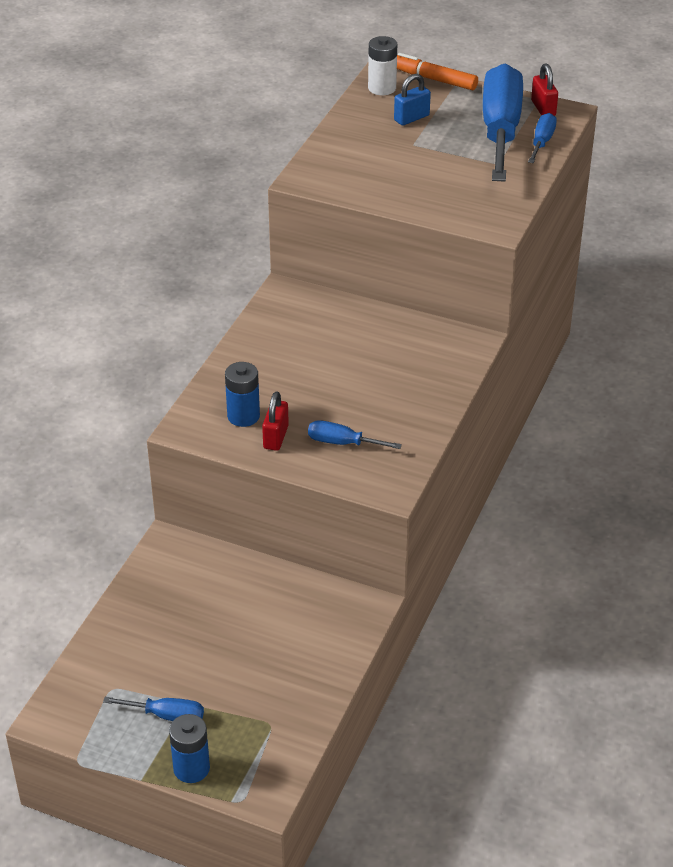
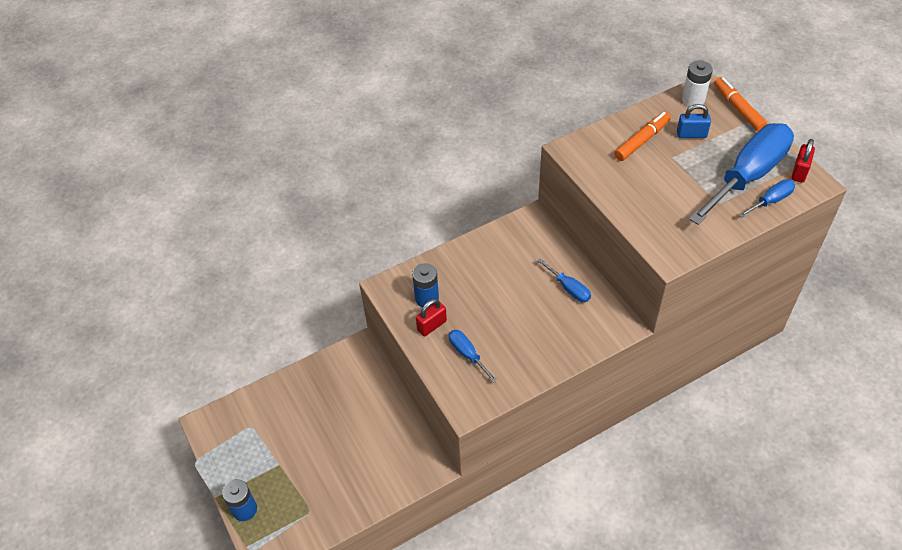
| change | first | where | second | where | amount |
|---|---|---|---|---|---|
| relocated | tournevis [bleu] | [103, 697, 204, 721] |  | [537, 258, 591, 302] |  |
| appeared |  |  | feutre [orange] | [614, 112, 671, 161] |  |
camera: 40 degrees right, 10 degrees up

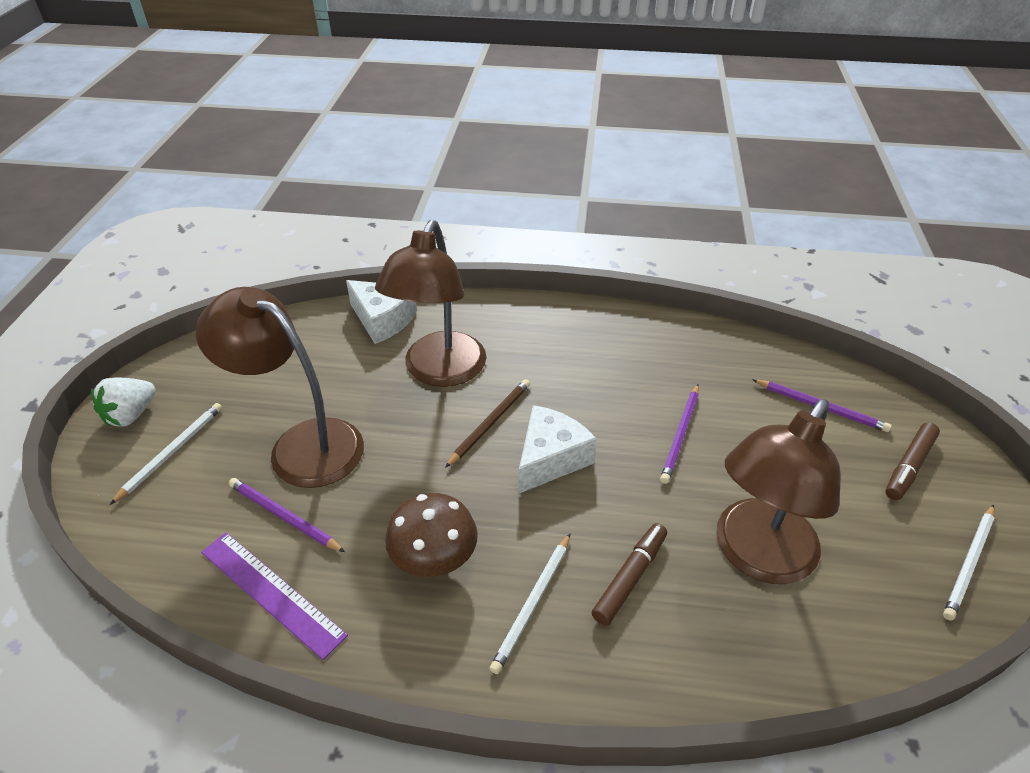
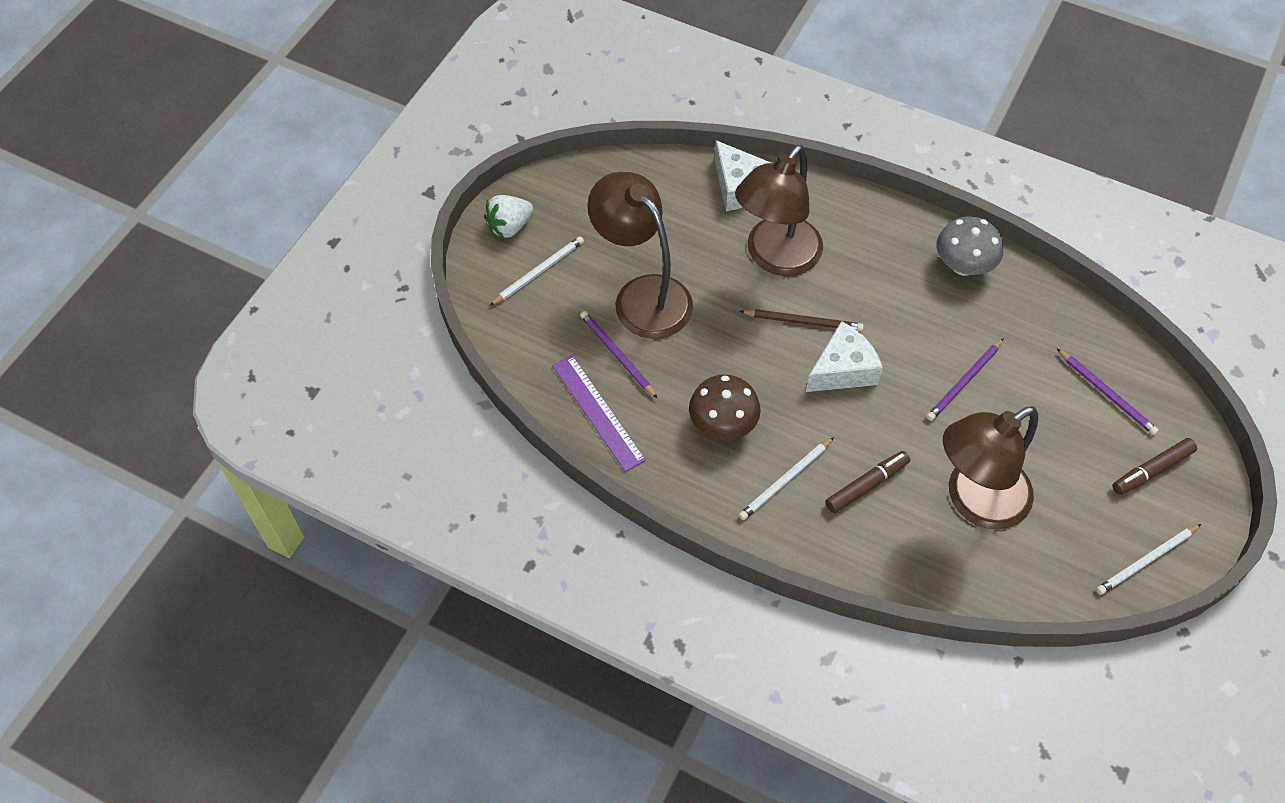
| change | first | where | second | where | amount |
|---|---|---|---|---|---|
| spun | crayon [marron] | [445, 379, 530, 468] |  | [739, 309, 864, 331] | 45 degrees clockwise |
| appeared |  |  | champignon [gris] | [936, 216, 1003, 276] |  |
camera: 20 degrees right, 15 degrees up

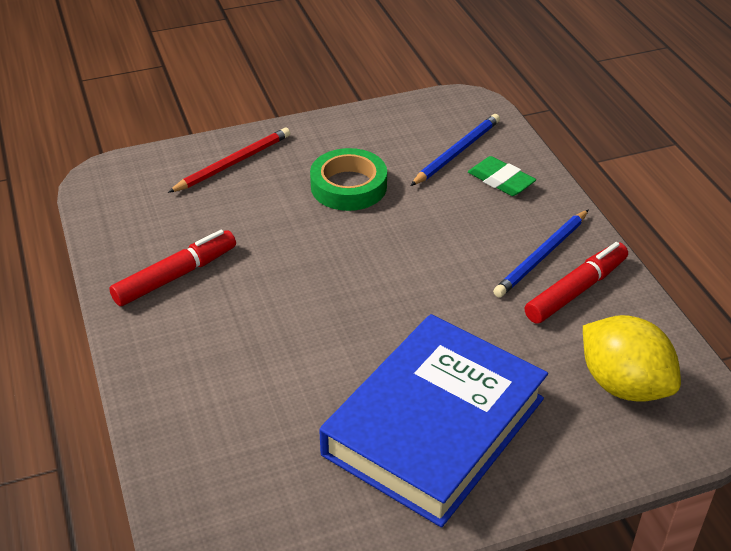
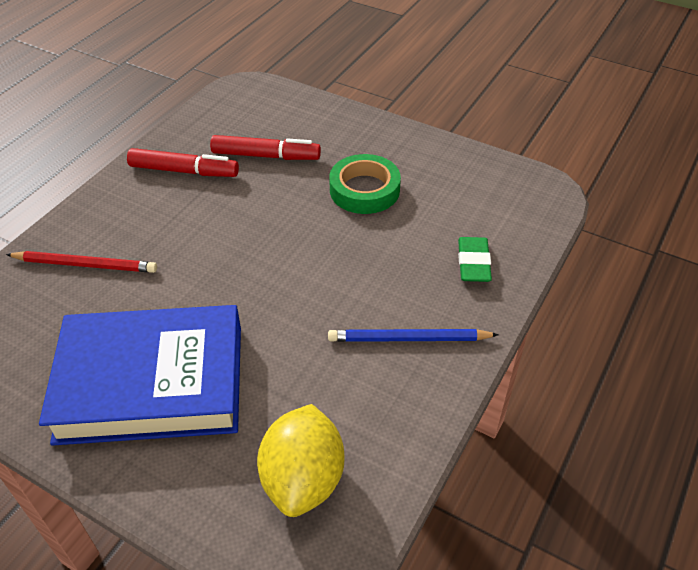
| change | first | where | second | where | amount |
|---|---|---|---|---|---|
| missing | crayon [bleu] | [410, 114, 500, 186] |  |  |  |
| relocated | crayon [rouge] | [168, 128, 290, 193] |  | [6, 251, 157, 273] |  |
| relocated | feutre [rouge] | [525, 242, 628, 324] |  | [210, 135, 321, 160] |  |
camera: 50 degrees right, 5 degrees up

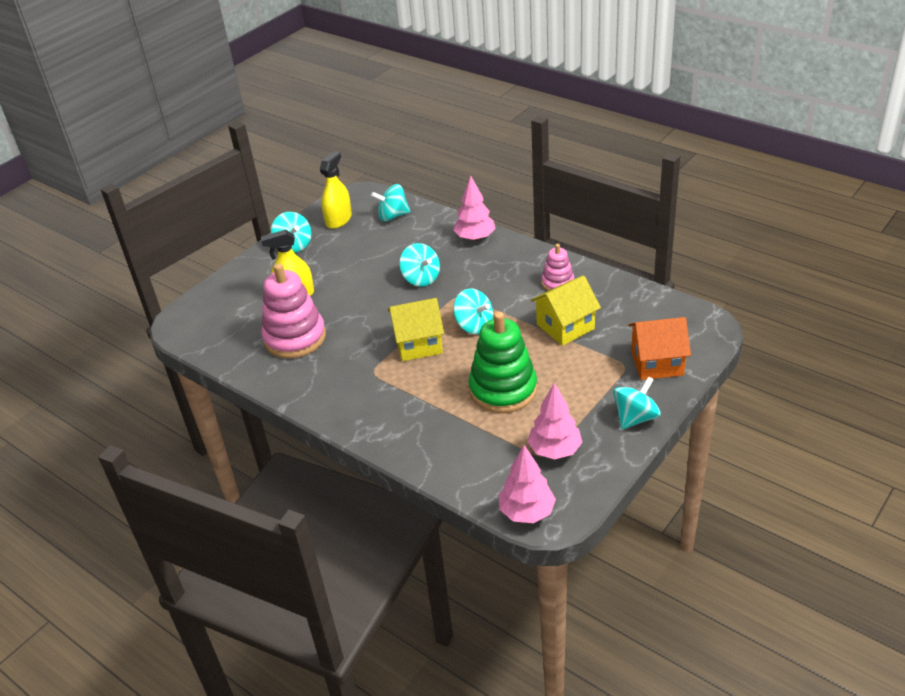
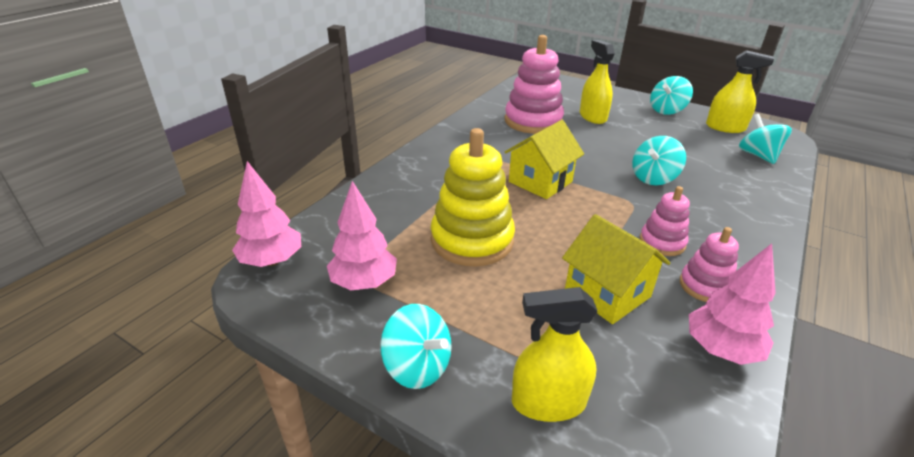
| change | first | where | second | where | amount |
|---|---|---|---|---|---|
| relocated | arbre [rose] | [453, 175, 496, 241] |  | [689, 243, 776, 365] |  |
| missing | toupie [turquoise] | [453, 289, 493, 334] |  |  |  |
| spun | maison [jaune] | [388, 298, 444, 361] |  | [504, 120, 584, 199] | 60 degrees clockwise |
| colour | jouet à empiler [vert] | [468, 312, 537, 413] | jouet à empiler [jaune] | [431, 128, 515, 266] |  |
| exchanged | maison [orange] | [628, 317, 691, 380] | vaporisateur [jaune] | [512, 287, 598, 422] |  |
| appeared |  |  | jouet à empiler [rose] | [640, 186, 690, 256] |  |
camera: 80 degrees right, 5 degrees down

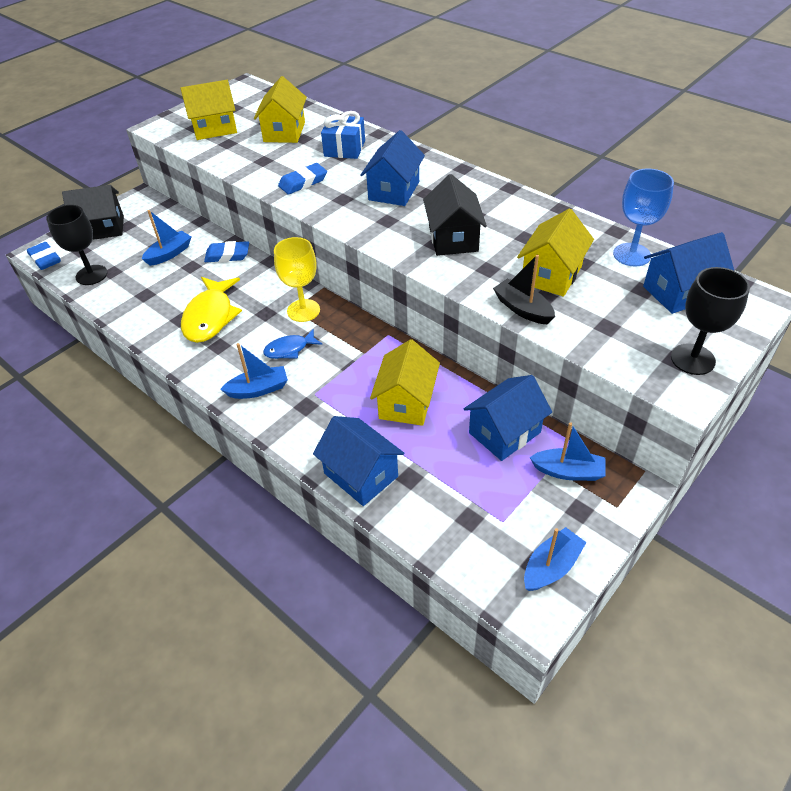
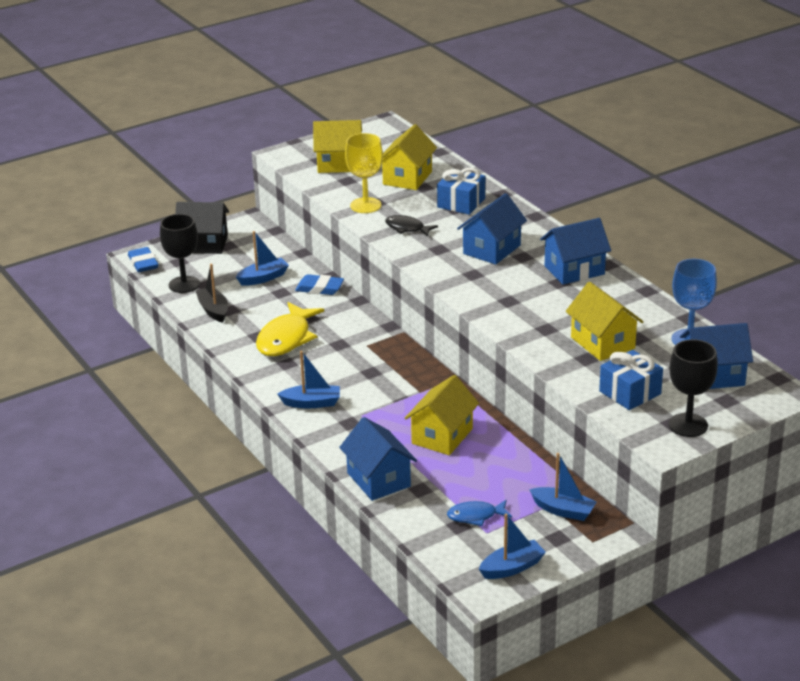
| change | first | where | second | where | amount |
|---|---|---|---|---|---|
| exchanged | gomme [bleu] | [278, 163, 327, 195] | poisson [noir] | [385, 215, 438, 237] |  |
| missing | maison [noir] | [423, 174, 487, 256] |  |  |  |
| spun | maison [jaune] | [517, 209, 594, 297] |  | [566, 282, 644, 361] | 75 degrees counterclockwise |
| relocated | verre à pied [jaune] | [274, 237, 320, 322] |  | [345, 133, 383, 213] |  |
| relocated | bateau [noir] | [493, 255, 555, 325] |  | [196, 264, 228, 323] |  |
| relocated | poisson [bleu] | [263, 329, 322, 359] |  | [447, 500, 512, 526] |  |
| relocated | maison [bleu] | [464, 375, 552, 461] |  | [540, 218, 611, 285] |  |
| appeared |  |  | cadeau [bleu] | [599, 350, 663, 410] |  |
camera: 15 degrees right, 15 degrees down

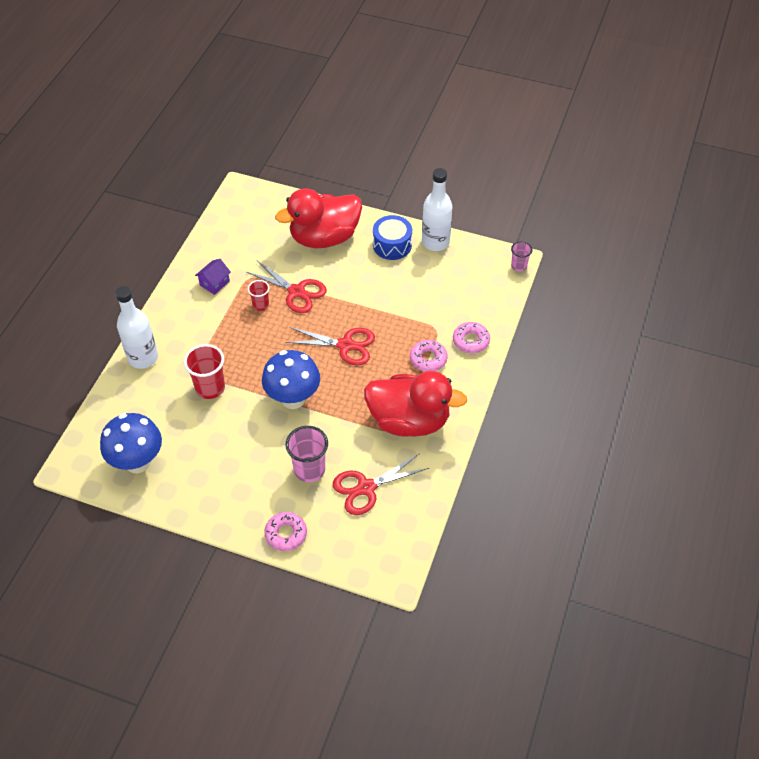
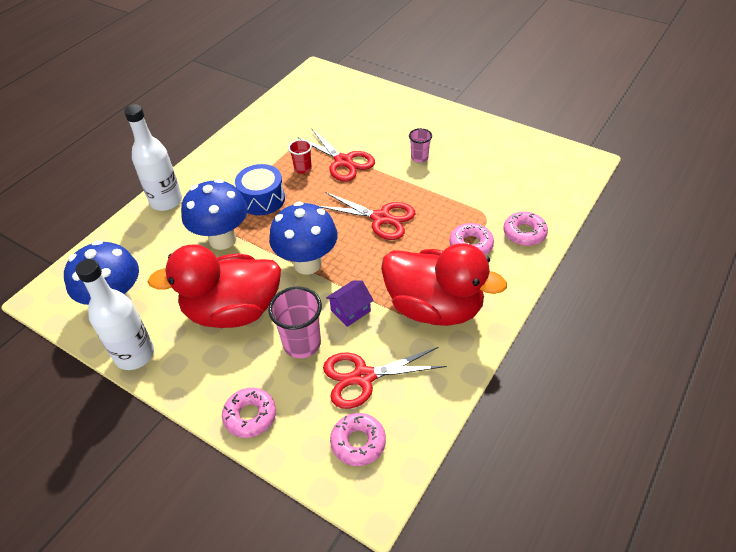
| change | first | where | second | where | amount |
|---|---|---|---|---|---|
| relocated | bouteille [blanc] | [422, 168, 453, 251] |  | [75, 259, 154, 370] |  |
| relocated | canard [rouge] | [275, 188, 362, 248] |  | [148, 244, 281, 328] |  |
| relocated | tambour [bleu] | [373, 215, 412, 260] |  | [235, 164, 285, 215] |  |
| relocated | gobelet [rose] | [511, 241, 532, 272] |  | [409, 128, 432, 163] |  |
| relocated | maison [violet] | [195, 259, 231, 295] |  | [326, 280, 374, 327] |  |
| exchanged | gobelet [rouge] | [184, 344, 225, 399] | champignon [bleu] | [181, 179, 248, 250] |  |
| appeared |  |  | beignet [rose] | [330, 413, 386, 466] |  |
camera: 15 degrees right, 5 degrees down

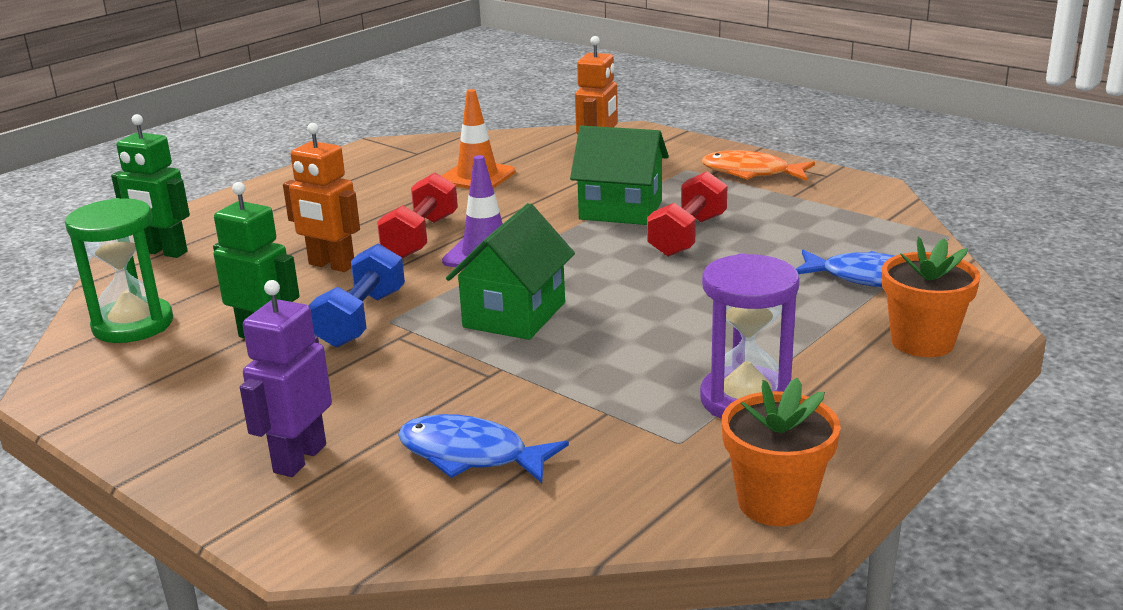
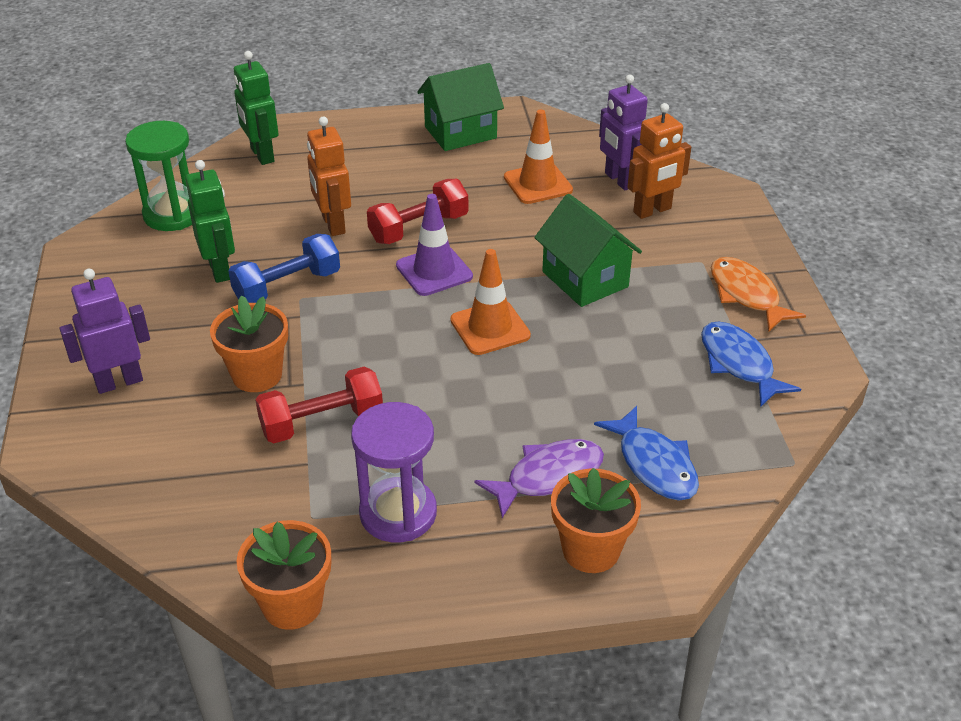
| change | first | where | second | where | amount |
|---|---|---|---|---|---|
| relocated | haltère [rouge] | [647, 171, 727, 257] |  | [255, 367, 383, 443] |  |
| relocated | maison [vert] | [446, 203, 575, 340] |  | [417, 63, 504, 151] |  |
| relocated | poisson [bleu] | [398, 414, 569, 483] |  | [701, 321, 801, 407] |  |
| appeared |  |  | robot [violet] | [599, 74, 648, 190] |  |
| appeared |  |  | cône de chantier [orange] | [450, 249, 531, 355] |  |
| appeared |  |  | pot de fleurs [orange] | [210, 295, 288, 392] |  |
| appeared |  |  | poisson [violet] | [474, 439, 604, 518] |  |
camera: 40 degrees right, 15 degrees up

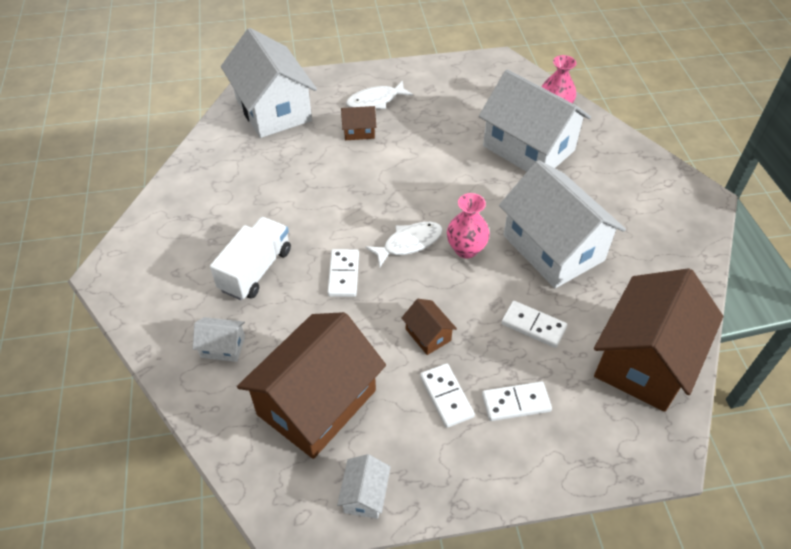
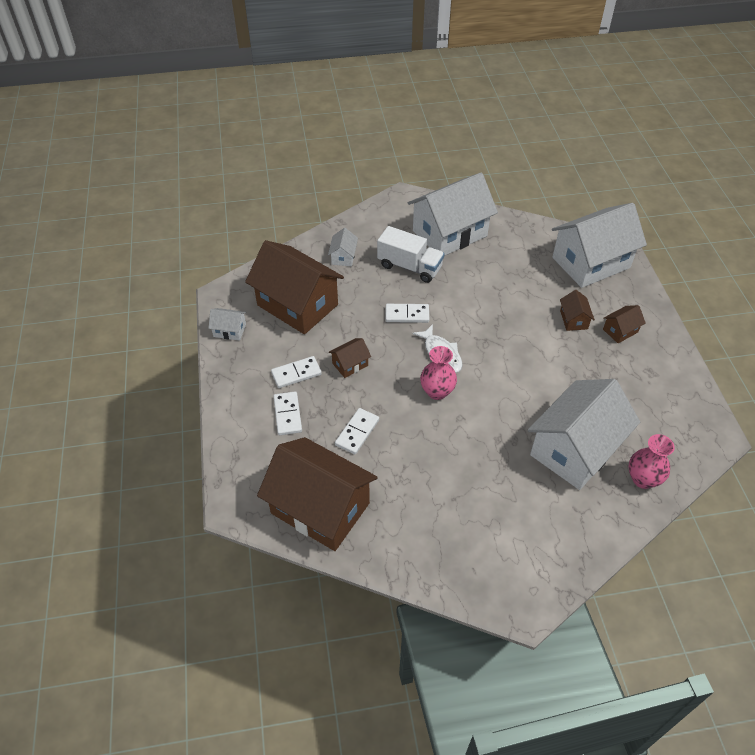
| change | first | where | second | where | amount |
|---|---|---|---|---|---|
| exchanged | poisson [blanc] | [346, 80, 413, 109] | maison [marron] | [603, 305, 645, 343] |  |
| relocated | maison [blanc] | [499, 160, 626, 288] |  | [408, 173, 498, 256] |  |
camera: 90 degrees right, 0 degrees up

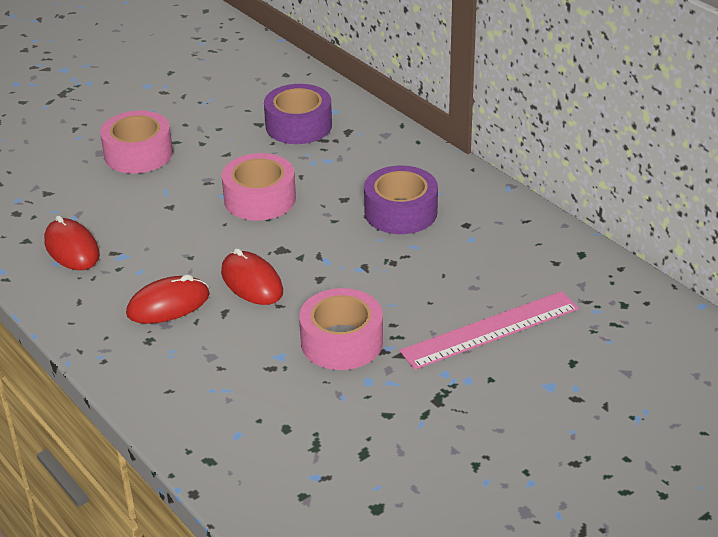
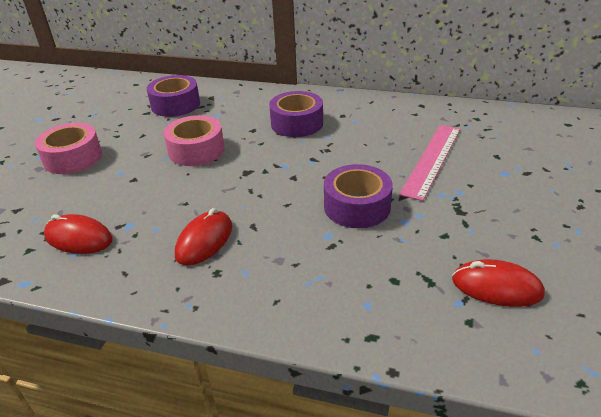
| change | first | where | second | where | amount |
|---|---|---|---|---|---|
| relocated | souris [rouge] | [221, 248, 283, 305] |  | [452, 259, 545, 307] |  |
| colour | ruban adhésif [rose] | [299, 288, 383, 370] | ruban adhésif [violet] | [324, 164, 393, 228] |  |
camera: 35 degrees left, 0 degrees up

